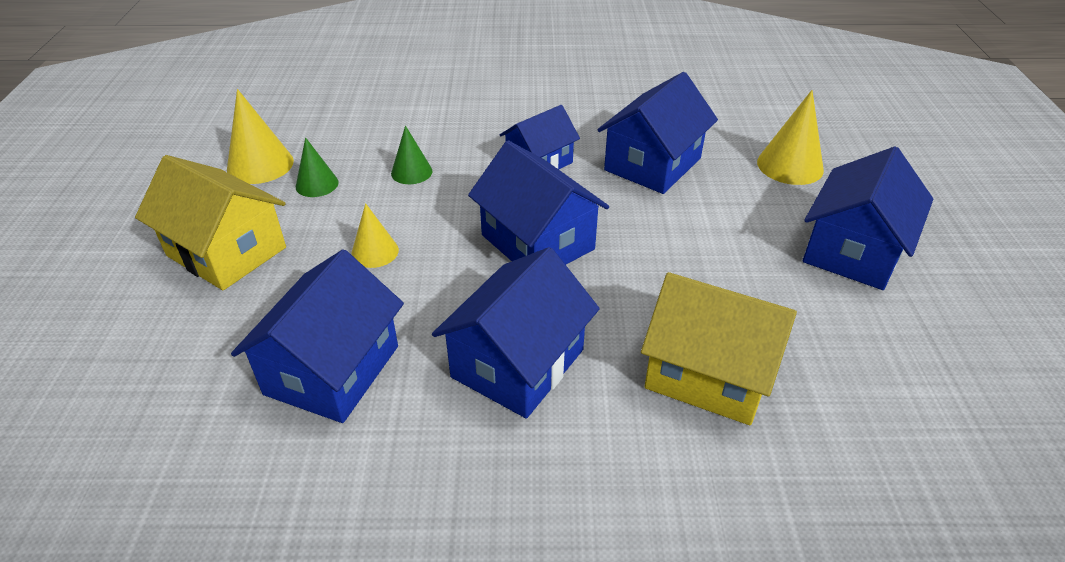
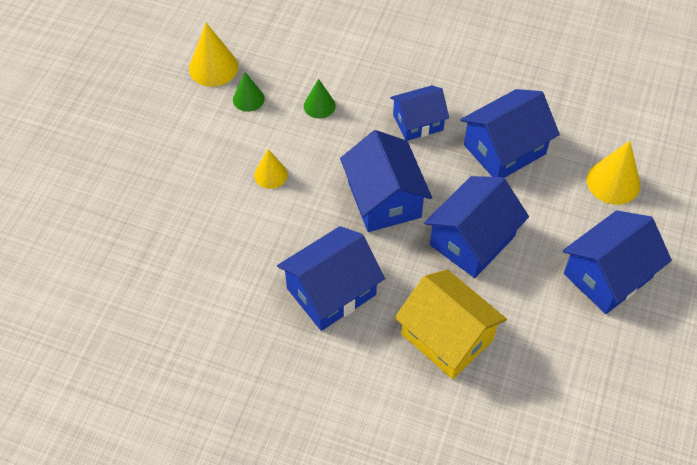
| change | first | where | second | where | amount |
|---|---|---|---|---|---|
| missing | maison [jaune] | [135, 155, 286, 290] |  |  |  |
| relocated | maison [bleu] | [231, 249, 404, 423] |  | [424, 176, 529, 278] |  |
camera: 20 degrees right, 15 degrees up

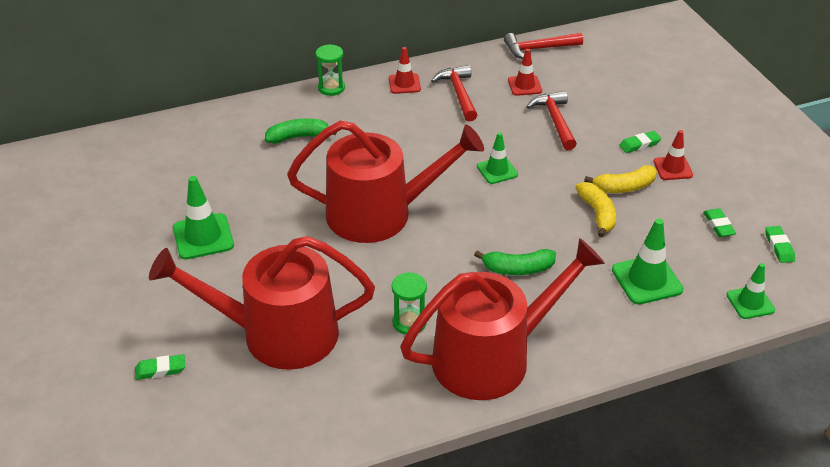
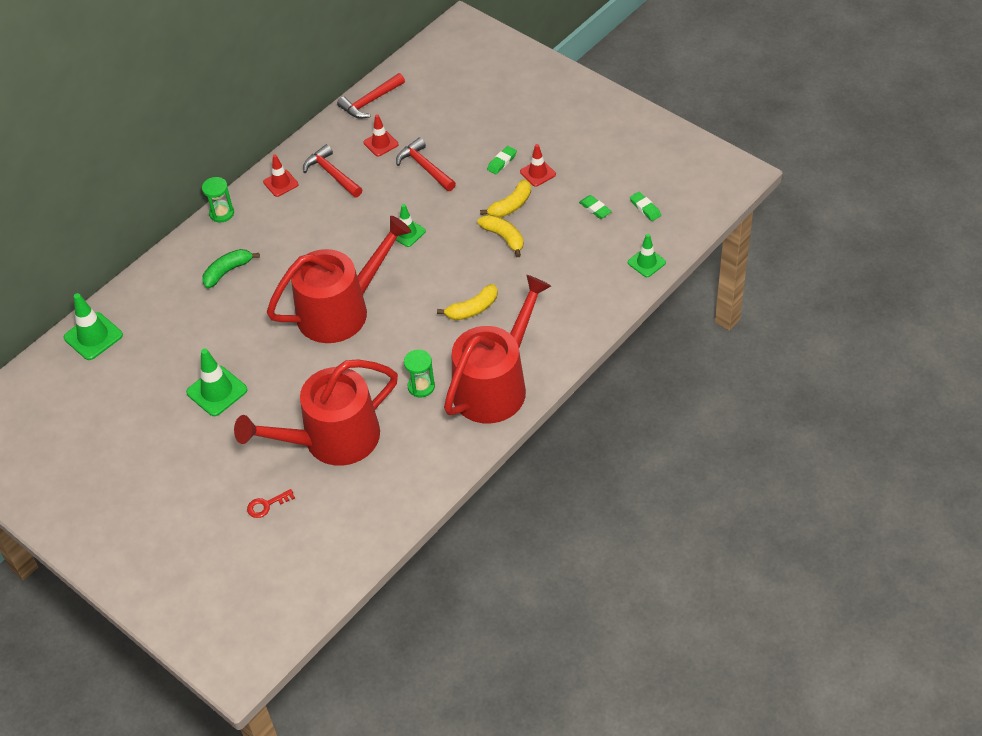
| change | first | where | second | where | amount |
|---|---|---|---|---|---|
| relocated | cône de chantier [vert] | [612, 218, 683, 305] |  | [64, 293, 123, 360] |  |
| colour | banane [vert] | [474, 249, 556, 275] | banane [jaune] | [437, 284, 498, 320] |  |
| exchanged | gomme [vert] | [135, 354, 185, 380] | clé [rouge] | [247, 489, 295, 518] |  |
camera: 25 degrees left, 10 degrees up

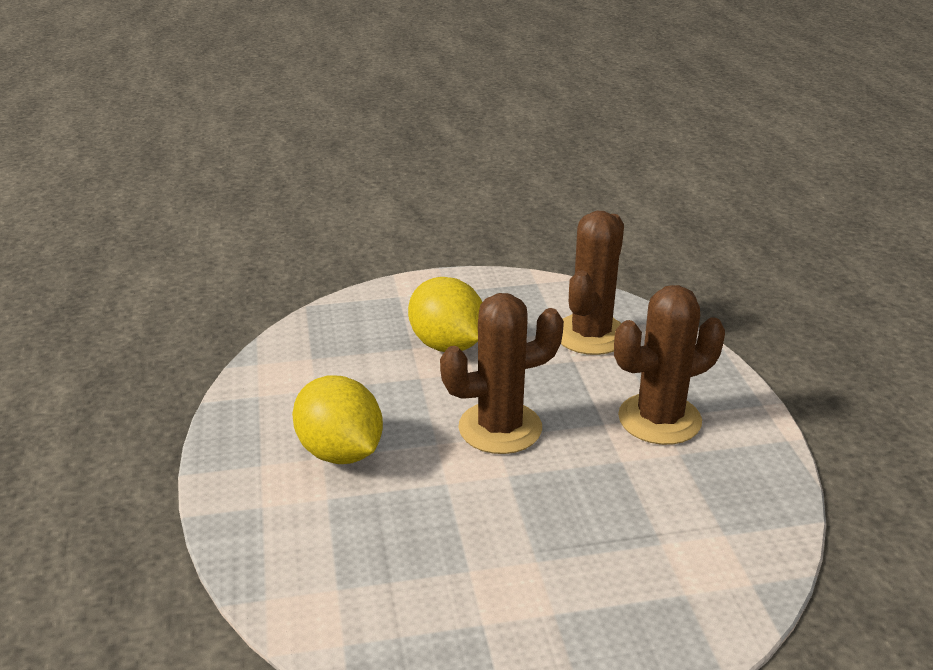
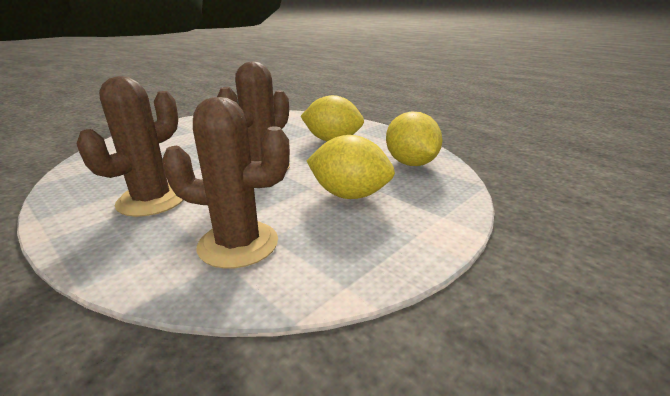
| change | first | where | second | where | amount |
|---|---|---|---|---|---|
| spun | cactus [marron] | [561, 211, 624, 355] |  | [162, 97, 290, 269] | 75 degrees counterclockwise |
| appeared |  |  | citron [jaune] | [386, 111, 442, 166] |  |
camera: 145 degrees right, 5 degrees down

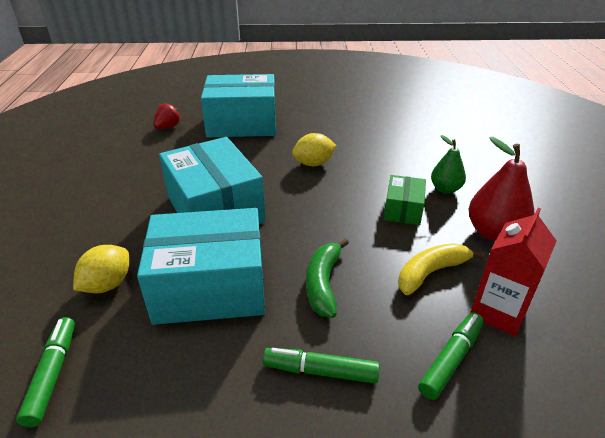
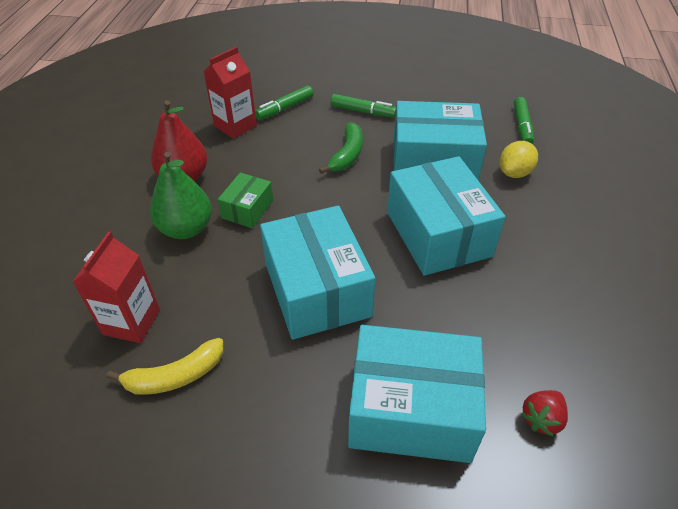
| change | first | where | second | where | amount |
|---|---|---|---|---|---|
| exchanged | citron [jaune] | [292, 133, 336, 166] | boîte [turquoise] | [260, 205, 375, 340] |  |
| size | poire [vert] | [431, 135, 466, 194] |  | [150, 152, 212, 239] | x1.60 |
| relocated | banane [jaune] | [398, 243, 485, 295] |  | [107, 338, 223, 395] |  |
| appeared |  |  | brique de lait [rouge] | [72, 232, 160, 343] |  |
camera: 170 degrees left, 10 degrees up

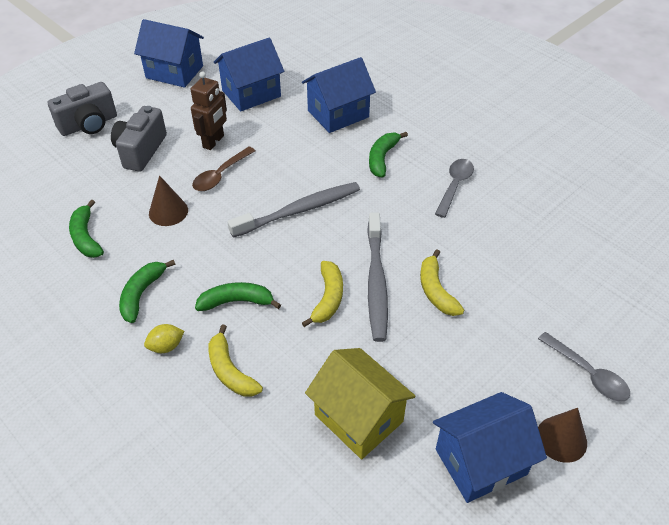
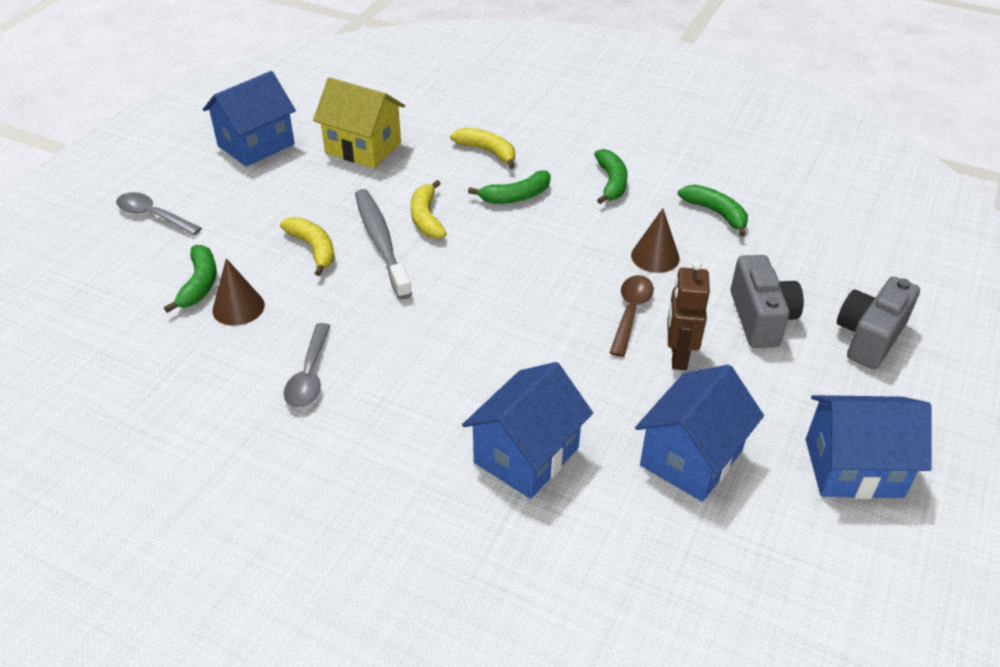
| change | first | where | second | where | amount |
|---|---|---|---|---|---|
| relocated | banane [vert] | [369, 132, 408, 177] |  | [164, 245, 216, 313] |  |
| missing | brosse à dents [gris] | [227, 182, 360, 238] |  |  |  |
| missing | citron [jaune] | [144, 324, 184, 353] |  |  |  |
| relocated | cône [marron] | [538, 408, 587, 463] |  | [212, 258, 265, 326] |  |
camera: 160 degrees right, 5 degrees down

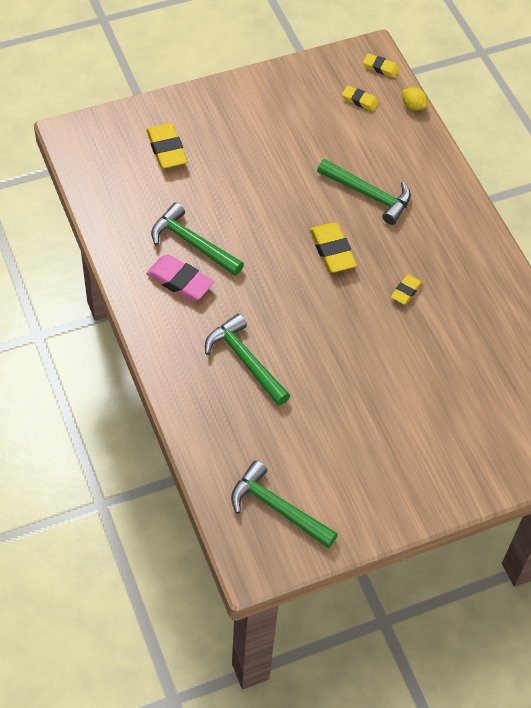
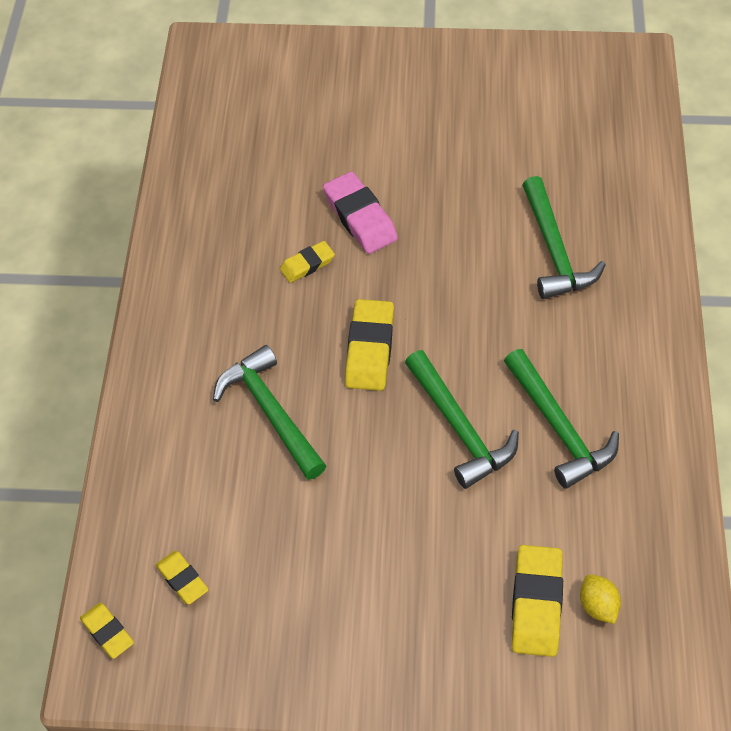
| change | first | where | second | where | amount |
|---|---|---|---|---|---|
| relocated | citron [jaune] | [402, 87, 428, 110] |  | [580, 574, 621, 624] |  |
| relocated | gomme [rose] | [146, 255, 214, 301] |  | [323, 172, 398, 254] |  |
| relocated | marteau [vert] | [231, 460, 338, 548] |  | [405, 350, 519, 489] |  |
camera: 150 degrees left, 0 degrees up

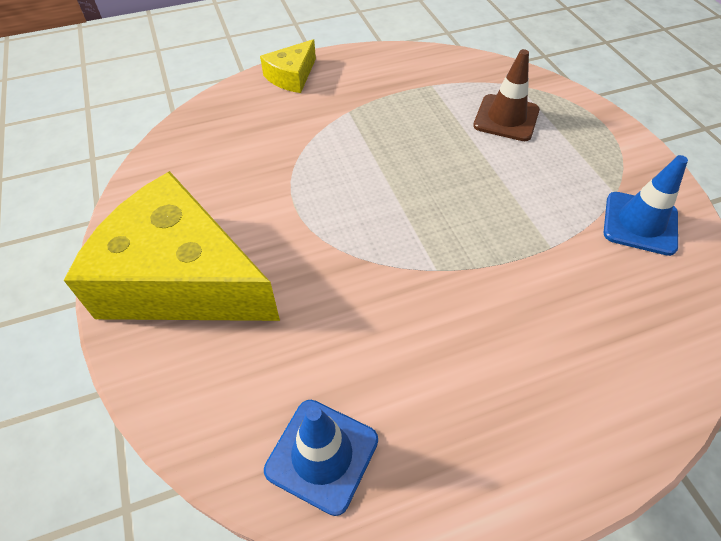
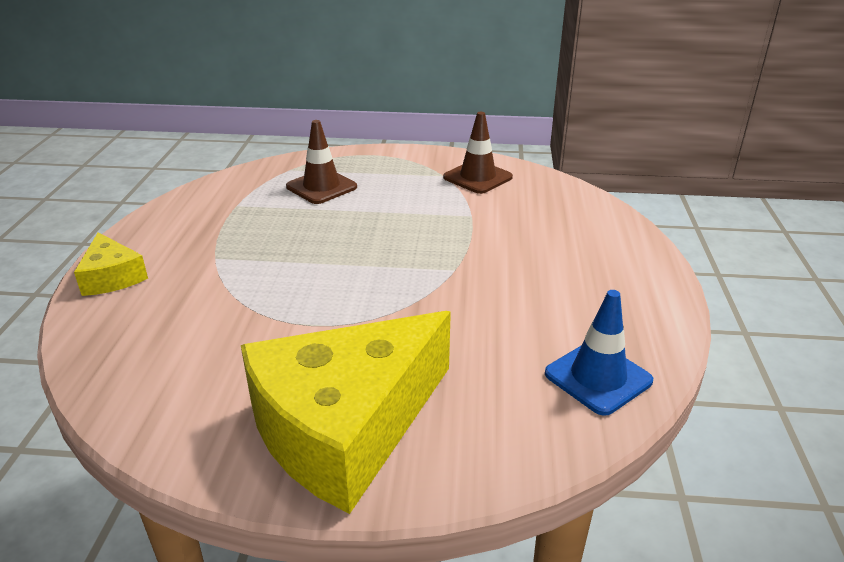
| change | first | where | second | where | amount |
|---|---|---|---|---|---|
| colour | cône de chantier [bleu] | [604, 155, 688, 256] | cône de chantier [marron] | [443, 112, 513, 194] |  |
camera: 65 degrees left, 20 degrees down

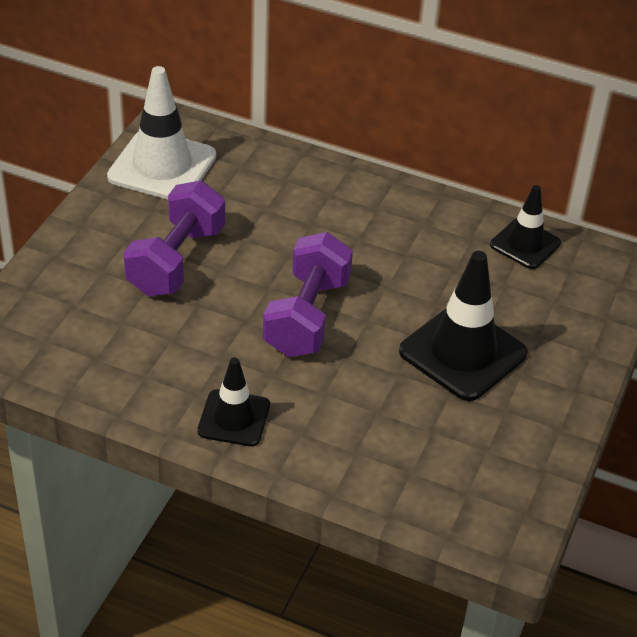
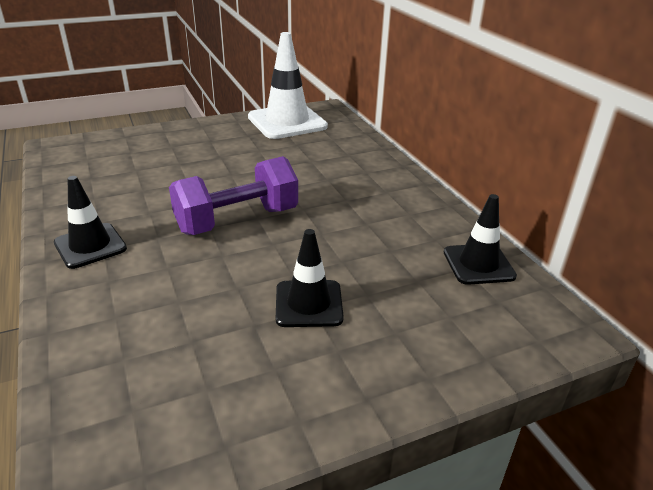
| change | first | where | second | where | amount |
|---|---|---|---|---|---|
| missing | haltère [violet] | [123, 180, 225, 296] |  |  |  |
| size | cône de chantier [noir] | [399, 251, 528, 401] |  | [276, 229, 344, 327] | x0.61 |
camera: 45 degrees right, 10 degrees down

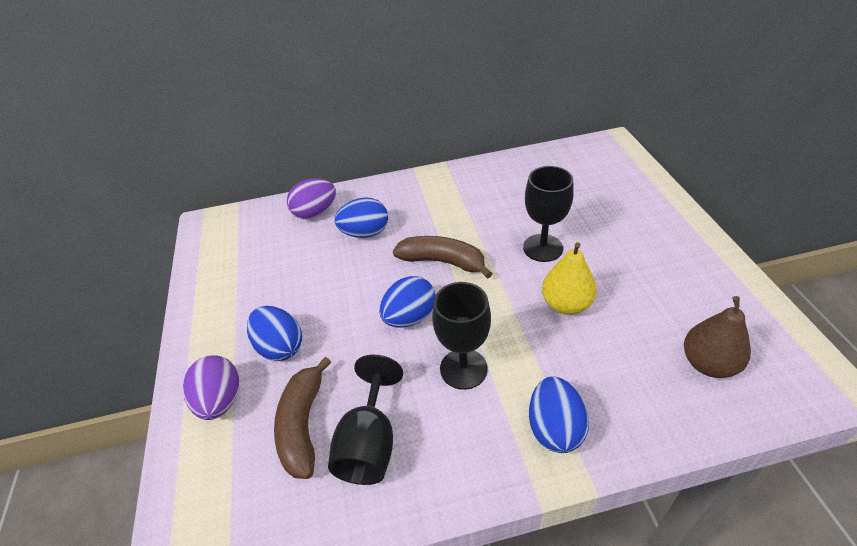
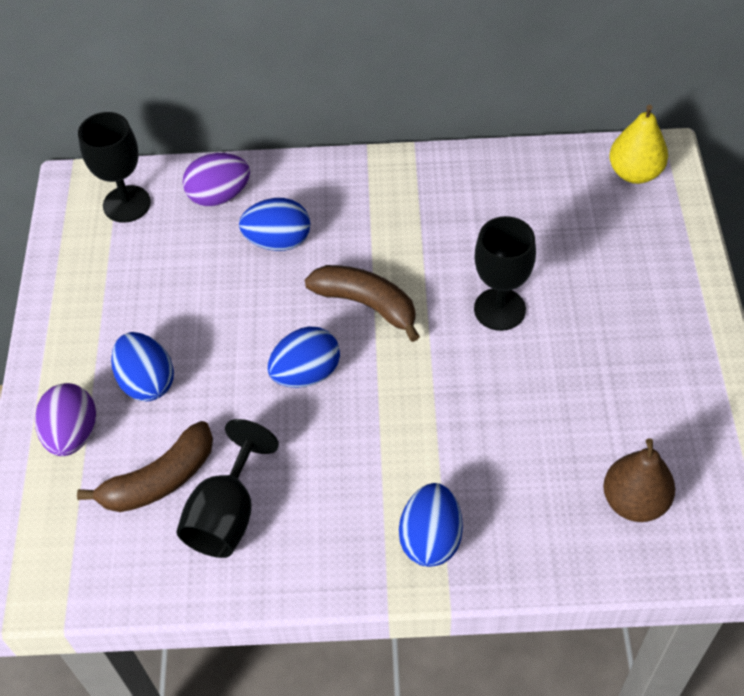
| change | first | where | second | where | amount |
|---|---|---|---|---|---|
| relocated | poire [jaune] | [542, 242, 597, 315] |  | [609, 105, 668, 184] |  |
| relocated | verre à pied [noir] | [432, 282, 491, 390] |  | [78, 112, 151, 223] |  |
| spun | banane [marron] | [274, 357, 331, 479] |  | [77, 421, 213, 512] | 135 degrees counterclockwise |
camera: 10 degrees right, 10 degrees up

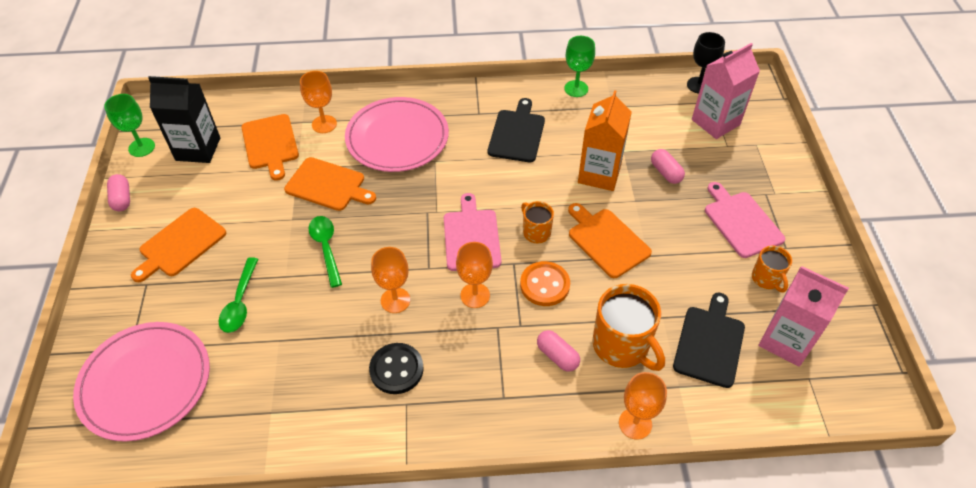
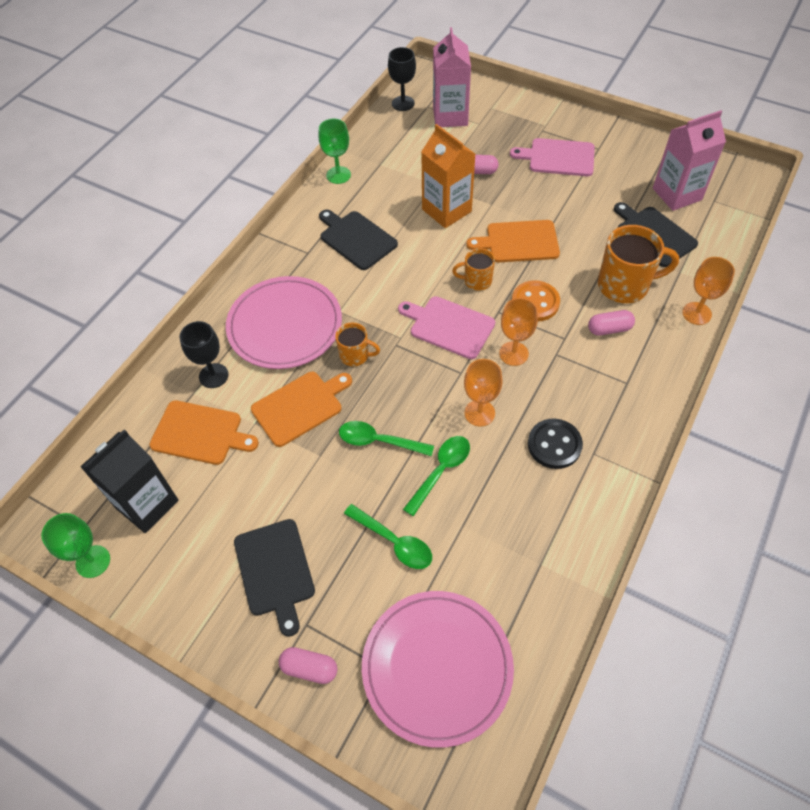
| change | first | where | second | where | amount |
|---|---|---|---|---|---|
| colour | verre à pied [orange] | [300, 71, 337, 133] | verre à pied [noir] | [179, 321, 229, 388] |  |
| relocated | gélule [rose] | [107, 174, 130, 211] |  | [279, 647, 338, 684] |  |
| colour | planche à découper [orange] | [131, 208, 226, 282] | planche à découper [noir] | [234, 519, 315, 637] |  |
| relocated | tasse [orange] | [752, 246, 792, 293] |  | [335, 322, 380, 366] |  |
| appeared |  |  | cuillère [vert] | [403, 436, 470, 516] |  |
camera: 55 degrees left, 5 degrees up

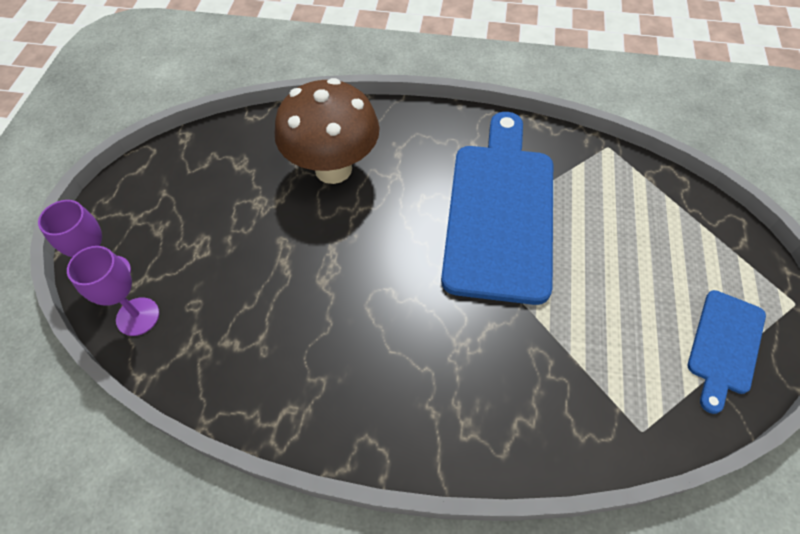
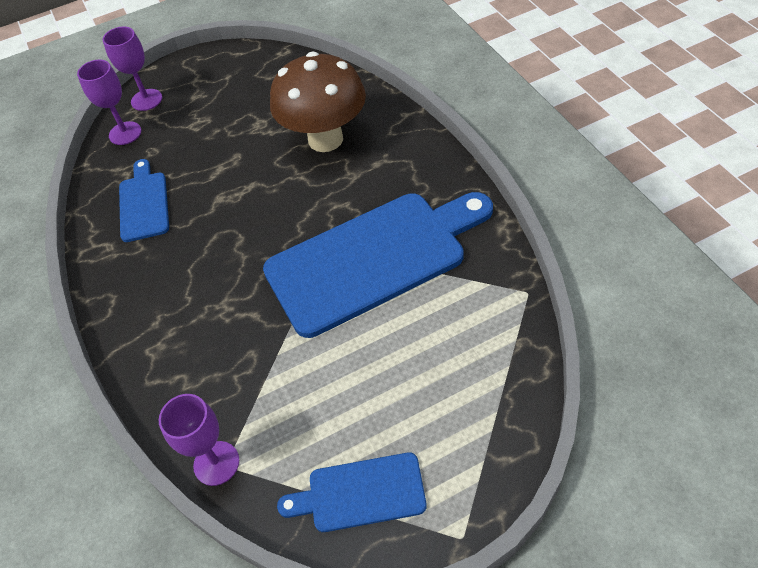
| change | first | where | second | where | amount |
|---|---|---|---|---|---|
| appeared |  |  | planche à découper [bleu] | [119, 159, 169, 242] |  |
| appeared |  |  | verre à pied [violet] | [159, 394, 239, 486] |  |
camera: 60 degrees right, 5 degrees down

